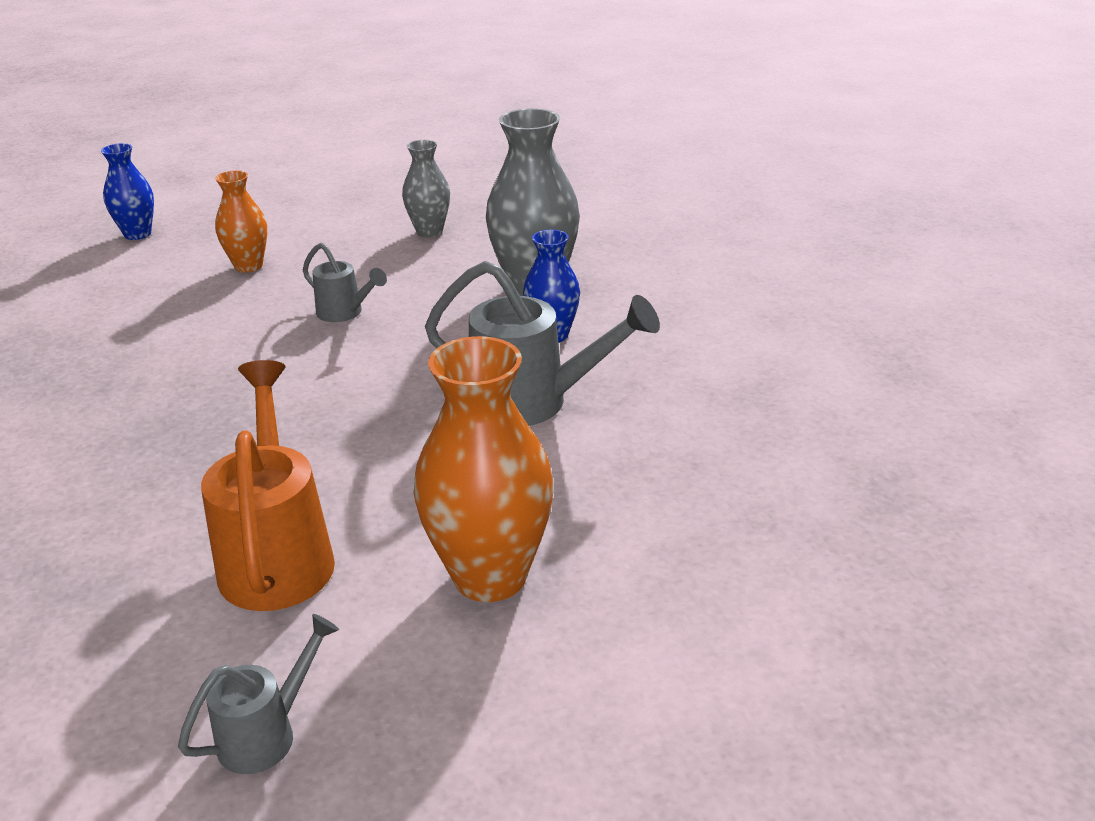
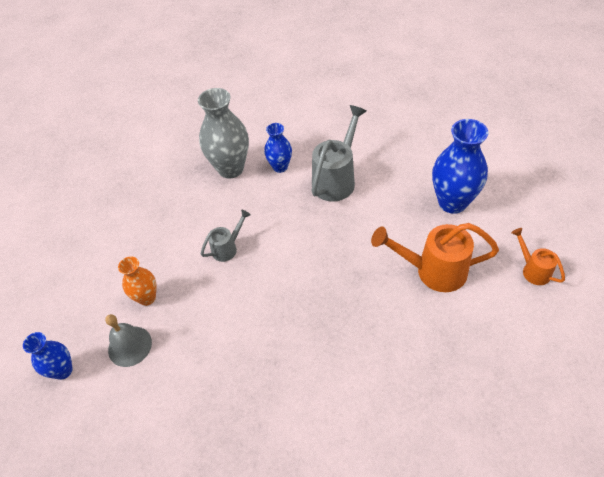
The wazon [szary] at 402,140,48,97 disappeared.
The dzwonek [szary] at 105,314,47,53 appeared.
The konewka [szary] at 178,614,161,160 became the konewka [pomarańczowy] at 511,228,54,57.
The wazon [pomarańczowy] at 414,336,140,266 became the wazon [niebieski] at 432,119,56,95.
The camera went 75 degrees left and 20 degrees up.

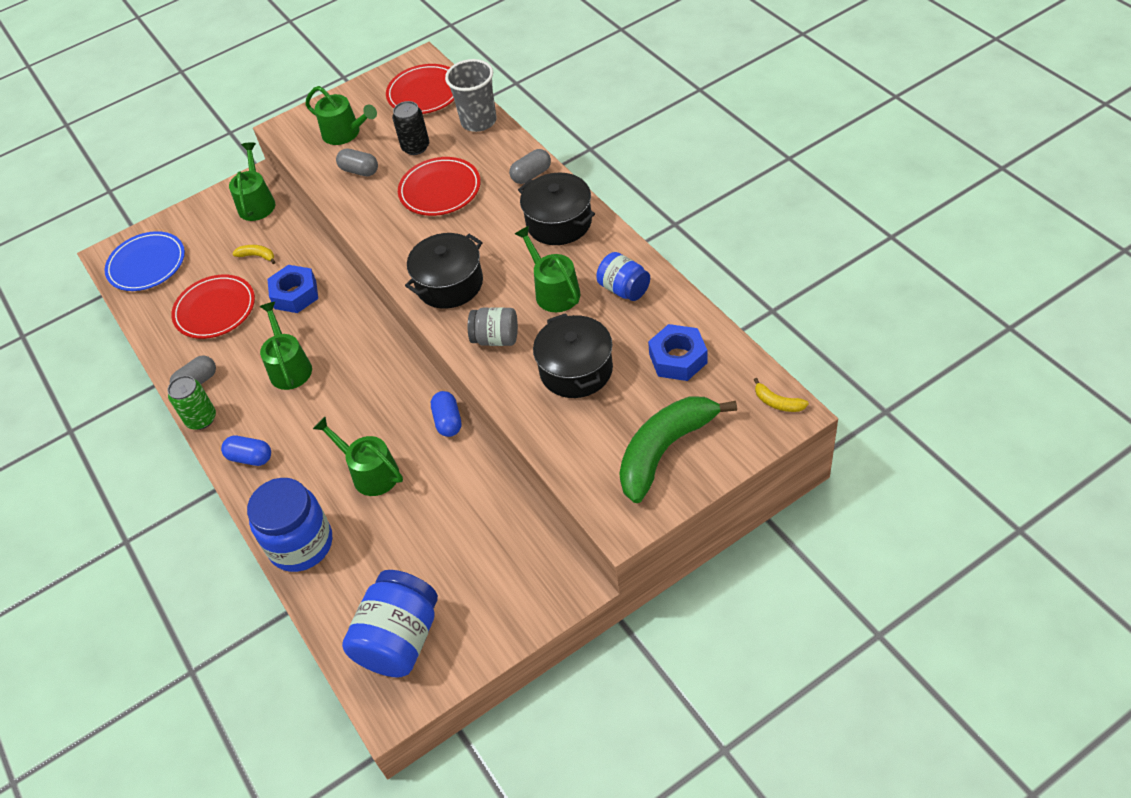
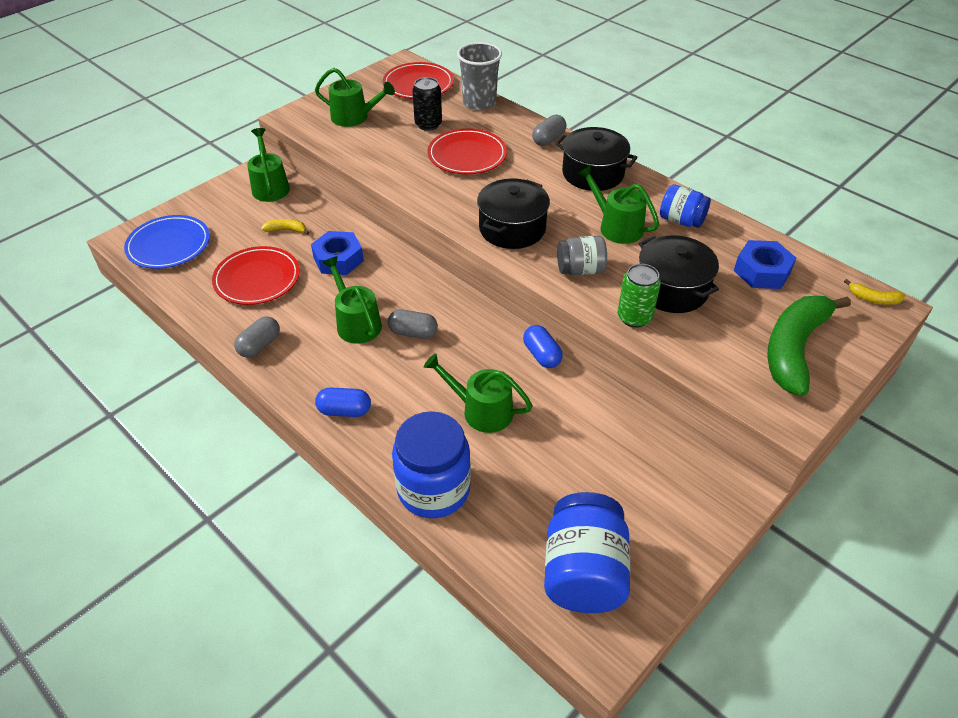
The puszka [zielony] moved from 168,375,48,55 to 617,264,44,64.
The kapsułka [szary] moved from 336,148,42,28 to 388,309,50,30.
The camera went 20 degrees left and 5 degrees down.

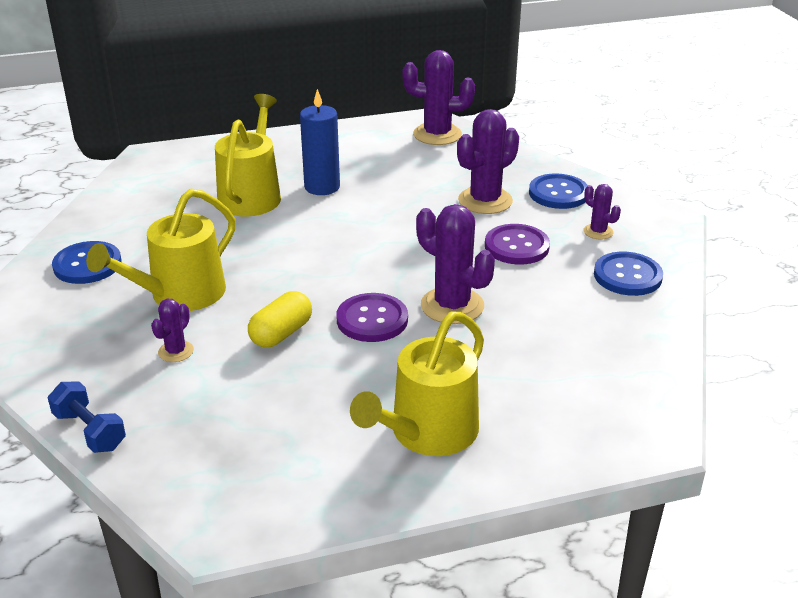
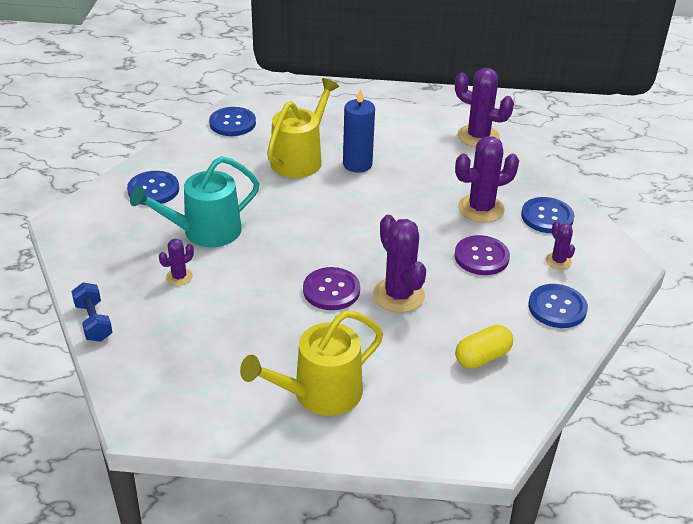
The guzik [niebieski] at 209,107,47,29 appeared.
The kapsułka [żółty] moved from 248,291,64,57 to 455,325,58,44.
The konewka [żółty] at 86,189,150,122 became the konewka [turkusowy] at 130,156,130,91.
The camera went 20 degrees right and 5 degrees up.

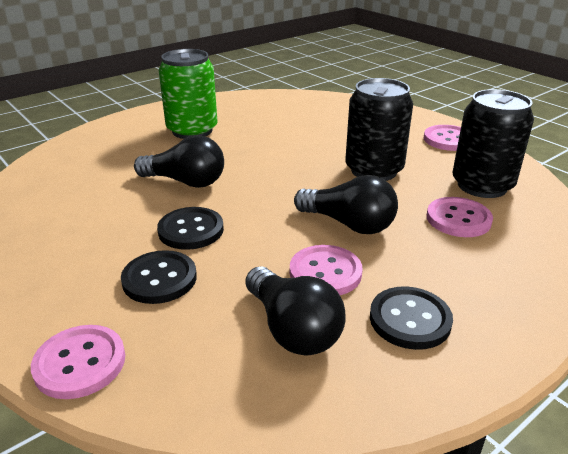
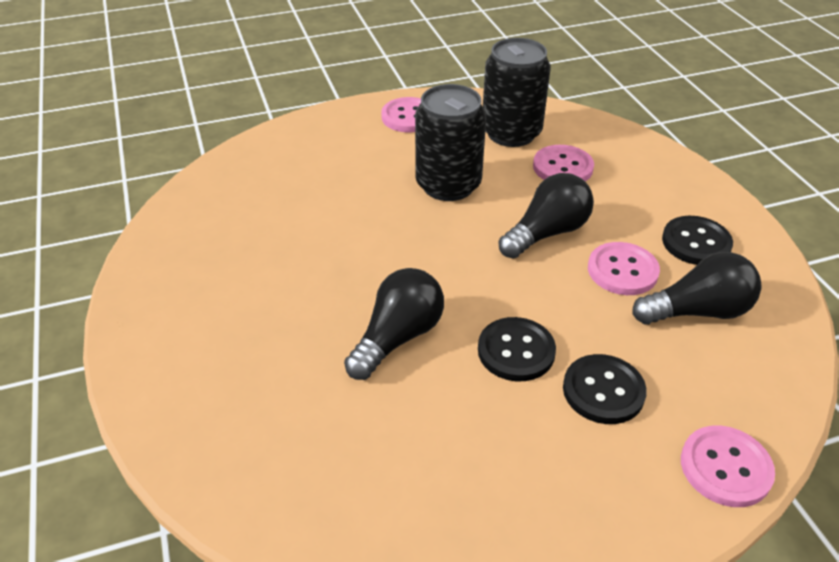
The puszka [zielony] at 159,49,58,90 disappeared.
The camera went 70 degrees left and 10 degrees up.

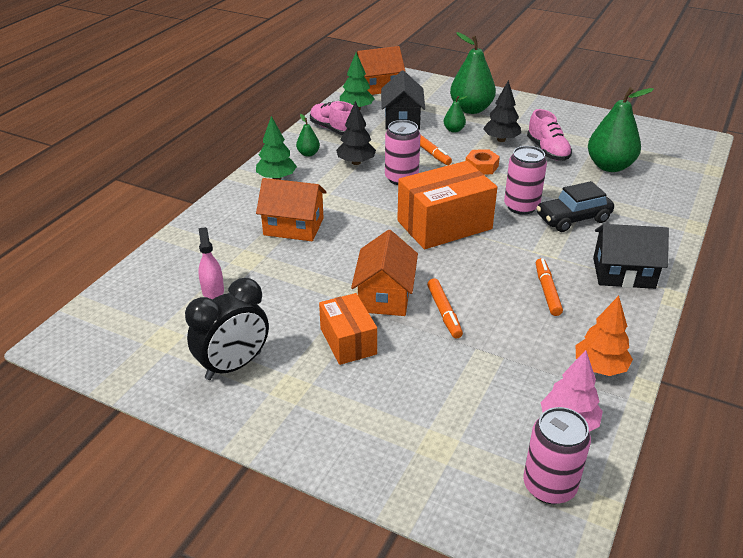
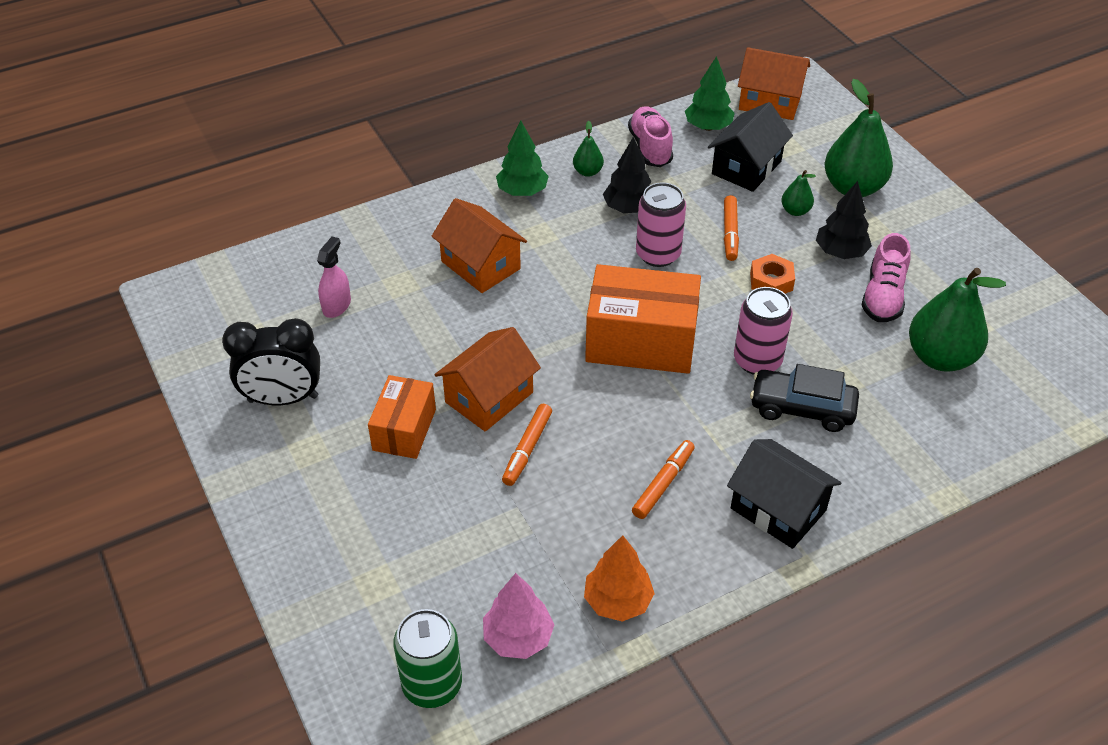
The puszka [różowy] at 523,407,68,97 became the puszka [zielony] at 393,609,69,99.
The camera went 35 degrees right and 10 degrees up.

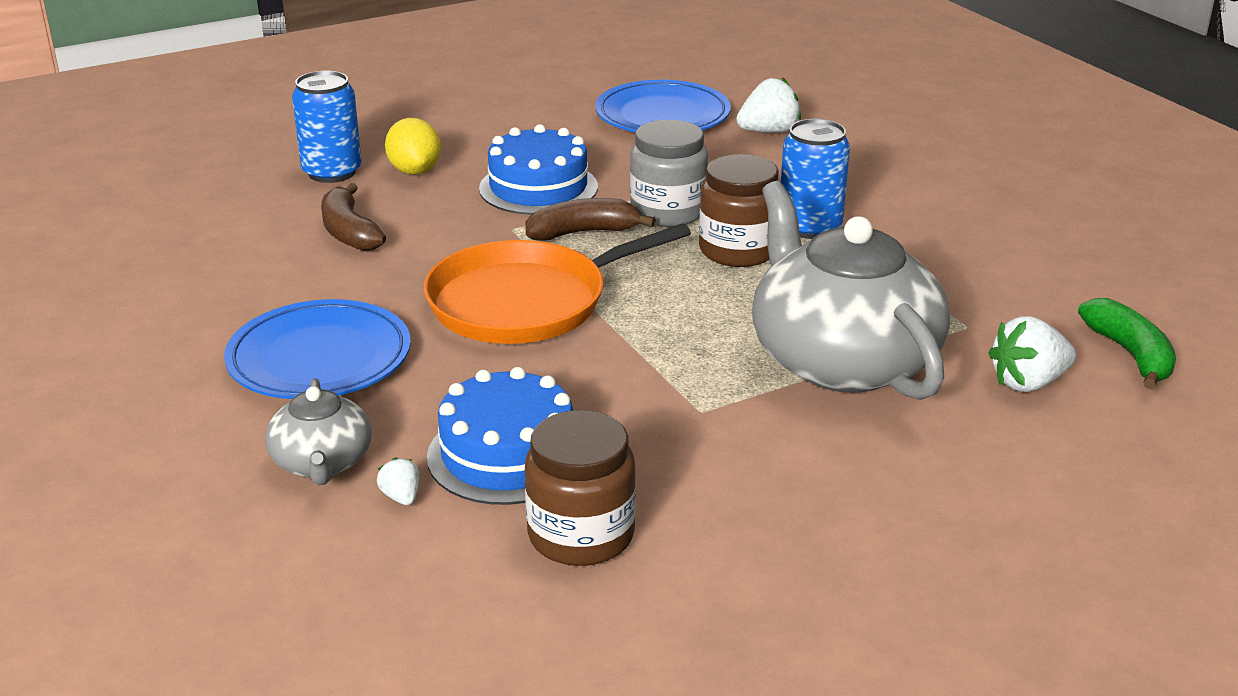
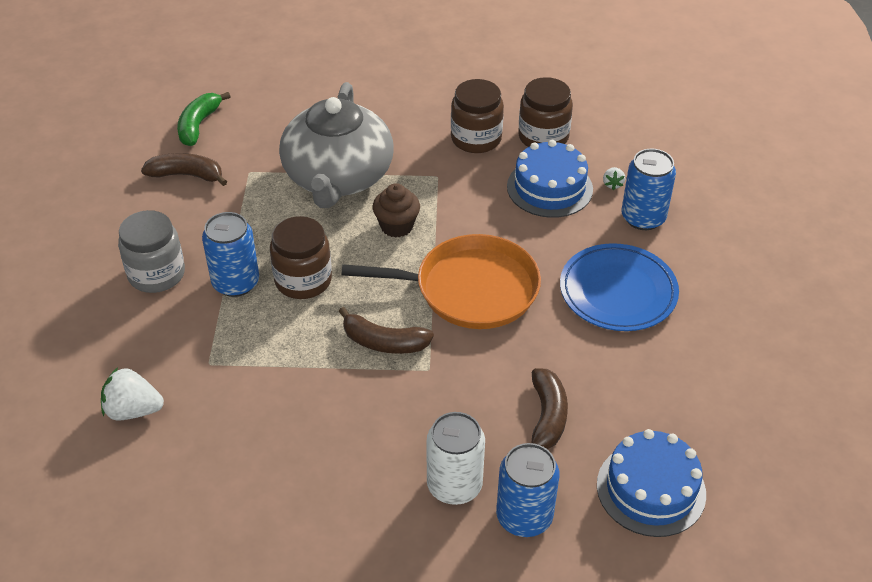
The talerz [niebieski] at 595,80,136,52 disappeared.
The truskawka [biały] at 988,316,88,76 disappeared.
The banan [brązowy] at 141,153,86,33 appeared.
The muffinka [brązowy] at 373,183,47,55 appeared.
The słoik [brązowy] at 451,79,53,74 appeared.
The tort [niebieski] moved from 479,124,119,91 to 597,429,109,108.
The słoik [szary] moved from 630,120,78,107 to 118,210,67,83.
The imbryk [szary] at 265,378,107,107 was replaced by the puszka [niebieski] at 622,149,54,81.
The cytryna [żółty] at 385,118,56,57 was replaced by the puszka [biały] at 427,412,58,93.
The camera went 150 degrees left and 15 degrees up.

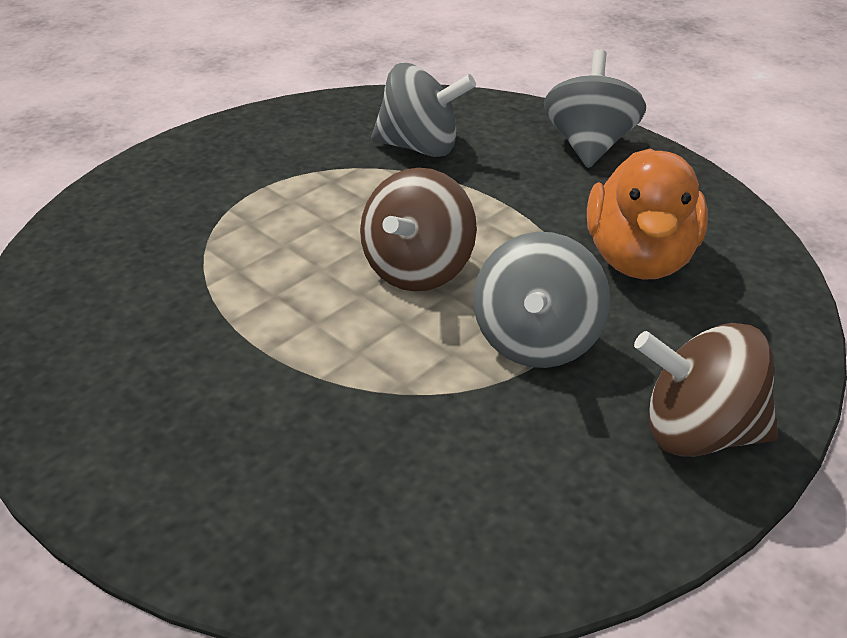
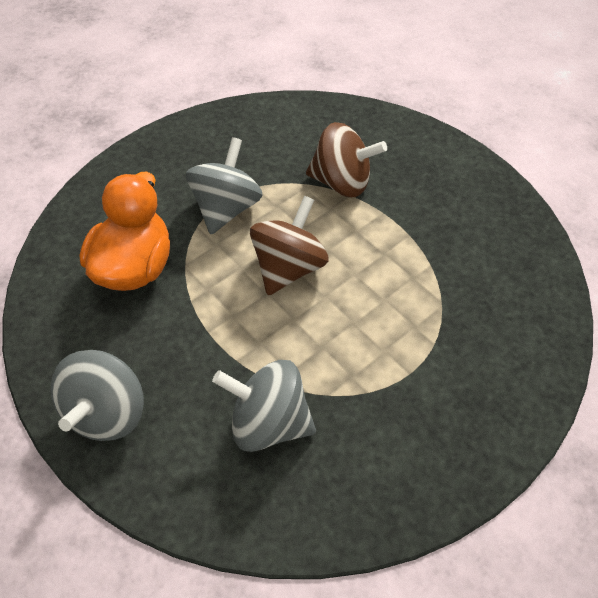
The bączek [brązowy] moved from 634,323,144,134 to 306,122,81,75.
The camera went 175 degrees left and 15 degrees up.

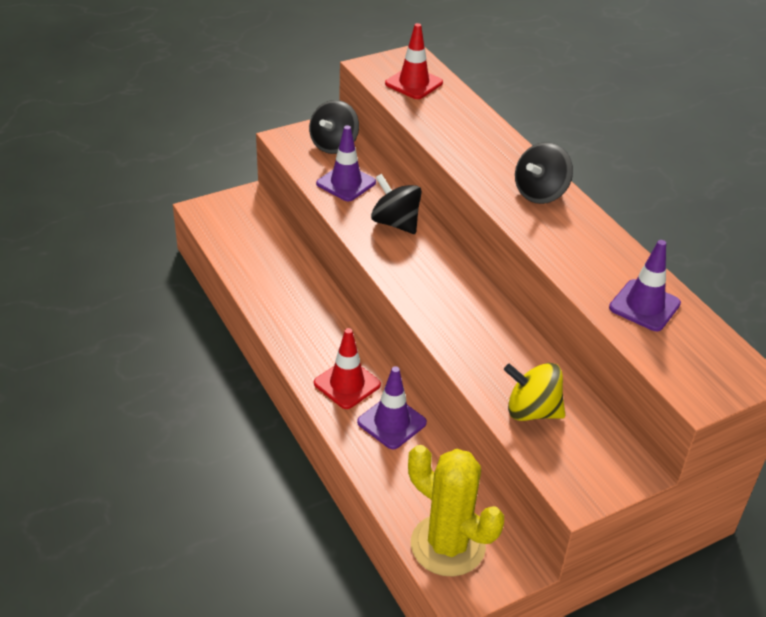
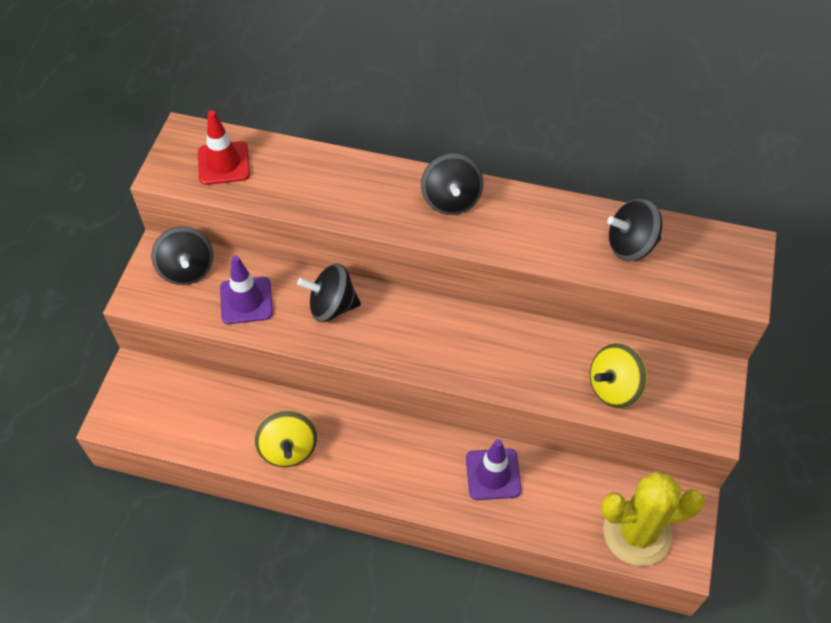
The pachołek [czerwony] at 314,328,67,81 disappeared.
The bączek [żółty] at 254,410,63,57 appeared.
The pachołek [fioletowy] at 609,240,72,91 was replaced by the bączek [czarny] at 607,198,55,63.
The camera went 45 degrees left and 15 degrees up.

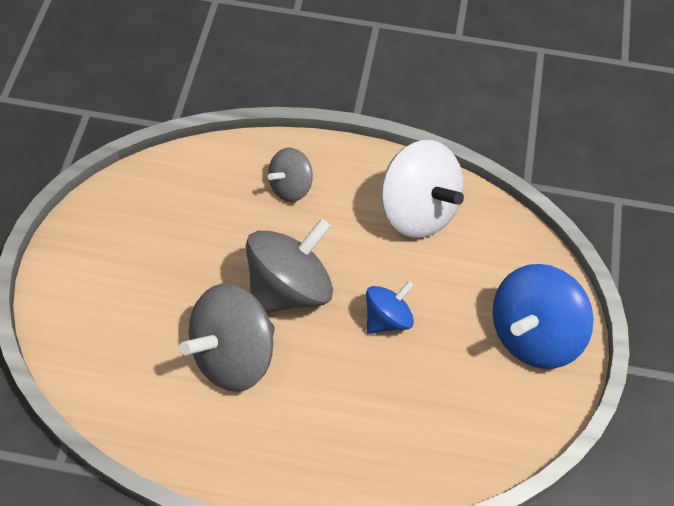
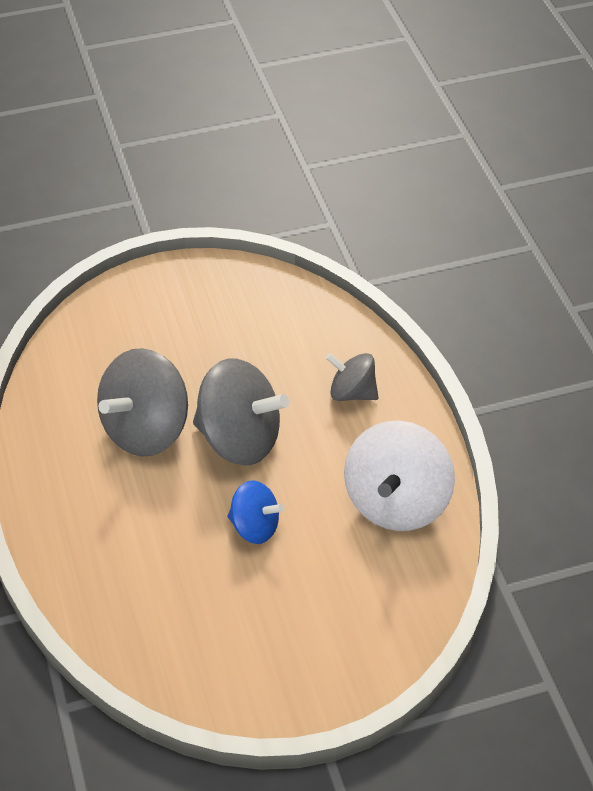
The bączek [niebieski] at 493,264,100,105 disappeared.
The bączek [szary] at 180,284,95,108 turned 75 degrees counterclockwise.
The camera went 65 degrees right and 10 degrees down.

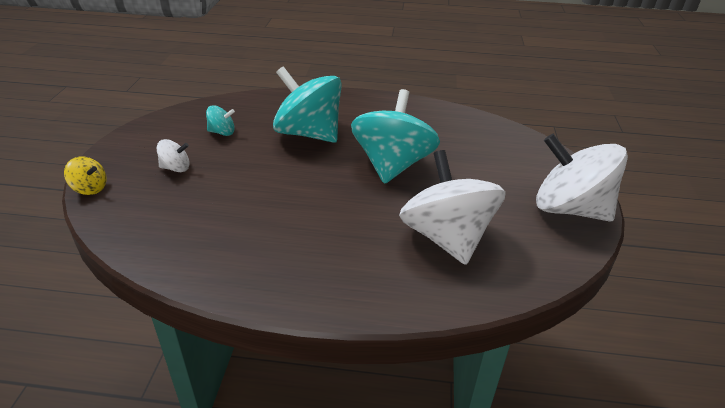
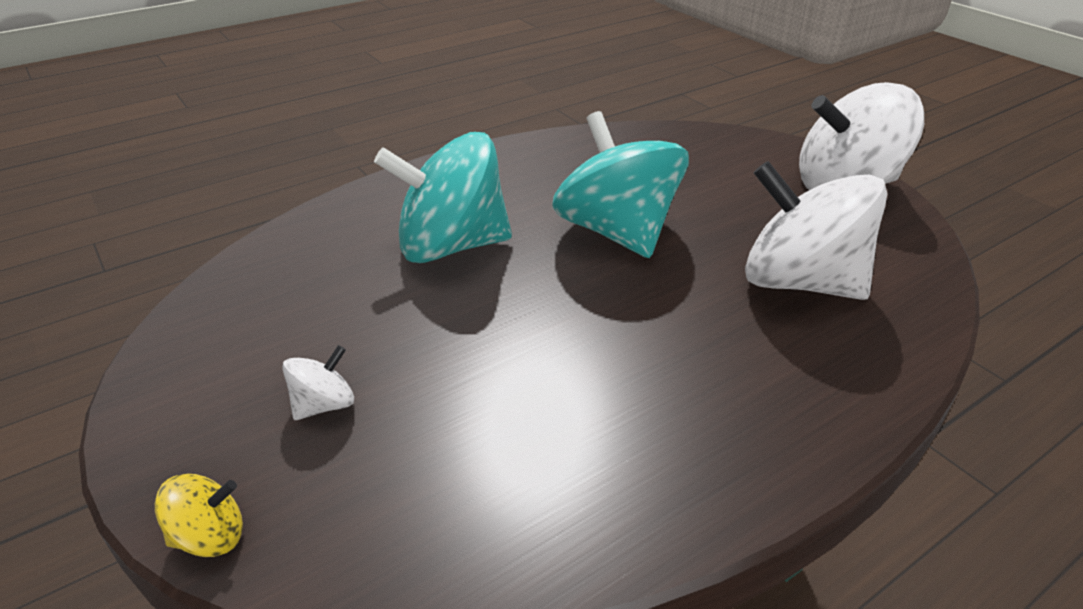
The bączek [turkusowy] at 206,105,29,31 disappeared.
The camera went 40 degrees left and 0 degrees up.

